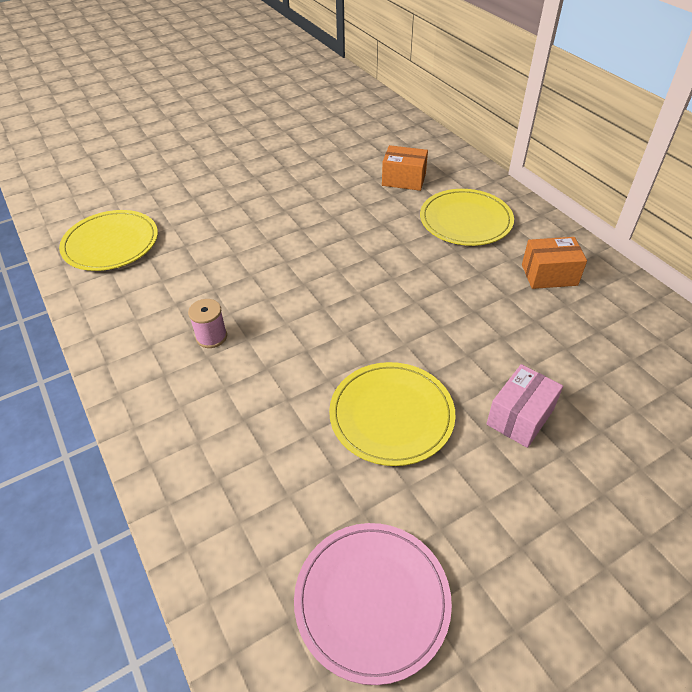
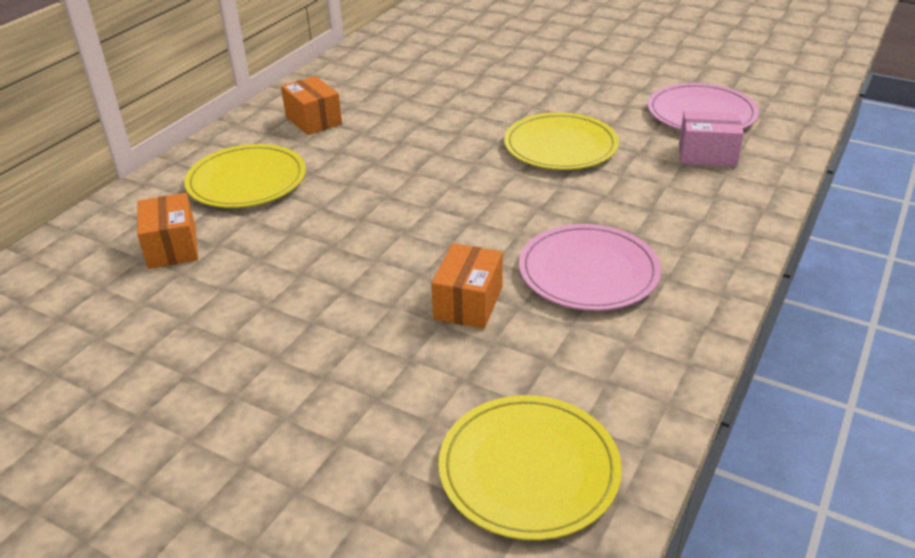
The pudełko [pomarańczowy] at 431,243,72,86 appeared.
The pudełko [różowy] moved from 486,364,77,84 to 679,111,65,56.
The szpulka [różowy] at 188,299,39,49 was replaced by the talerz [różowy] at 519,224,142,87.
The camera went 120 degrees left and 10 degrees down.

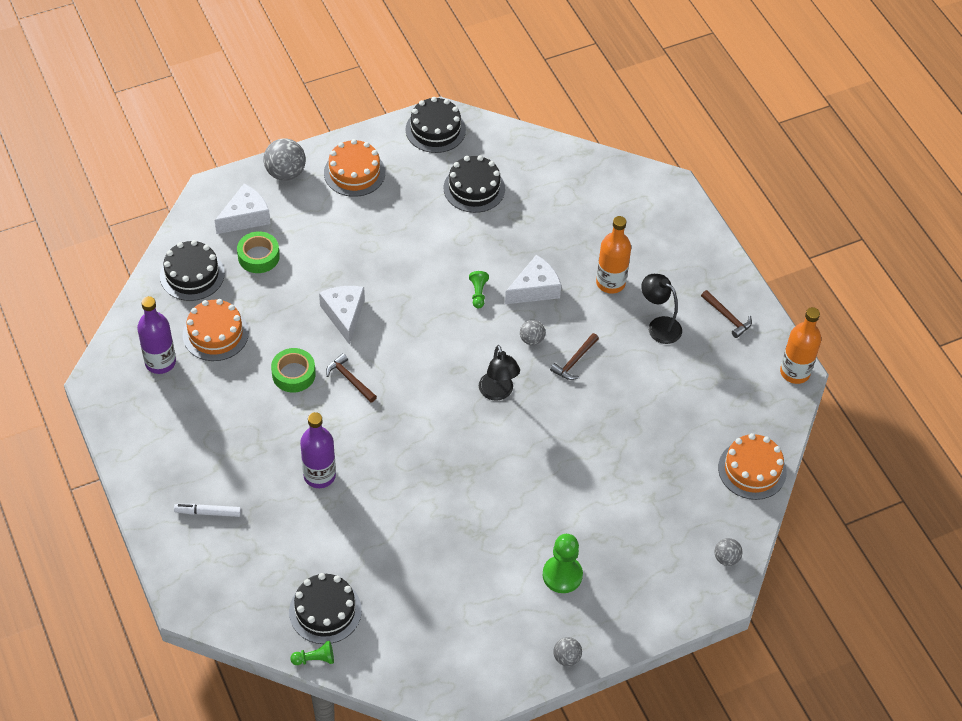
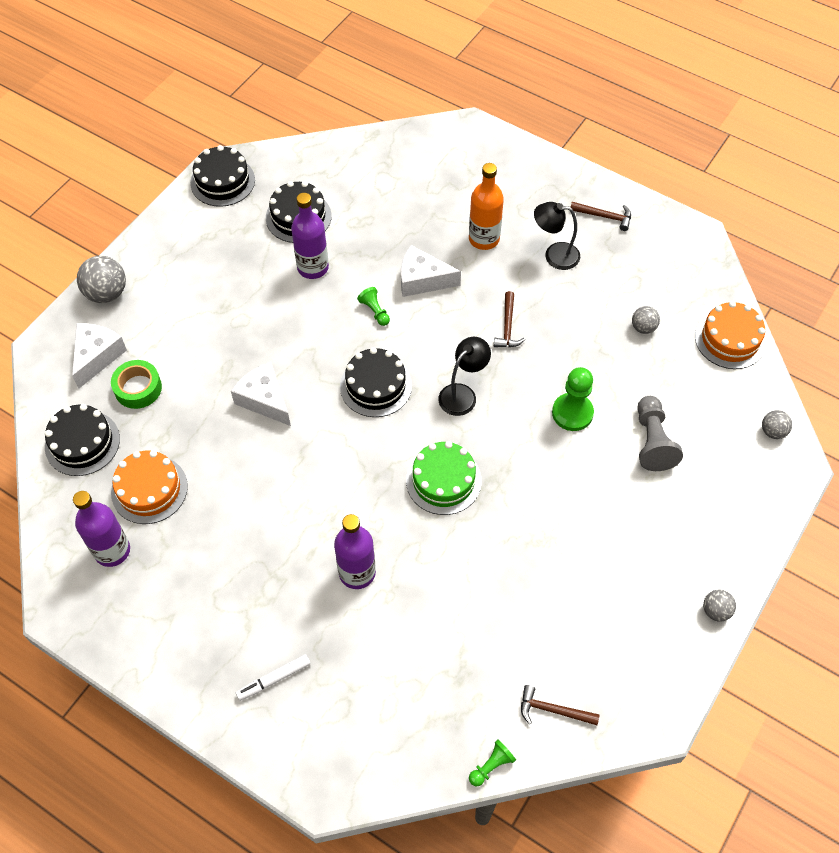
The taśma klejąca [zielony] at 271,348,45,44 disappeared.
The tort [pomarańczowy] at 324,139,61,58 disappeared.
The butelka [pomarańczowy] at 780,307,41,77 disappeared.
The butelka [fioletowy] at 291,193,38,86 appeared.
The tort [zielony] at 406,441,76,74 appeared.
The pionek [szary] at 637,396,46,75 appeared.
The tort [czarny] moved from 289,573,73,71 to 340,347,72,70.
The młotek [brązowy] moved from 326,353,51,50 to 521,685,79,40.
The piłka [szary] moved from 520,320,25,25 to 632,306,28,28.
The pionek [zielony] moved from 543,534,40,59 to 552,367,42,64.
The lampka [czarny] at 479,345,41,56 turned 90 degrees counterclockwise.
The ser [biały] at 505,255,56,49 turned 105 degrees counterclockwise.
The camera went 30 degrees left and 5 degrees up.

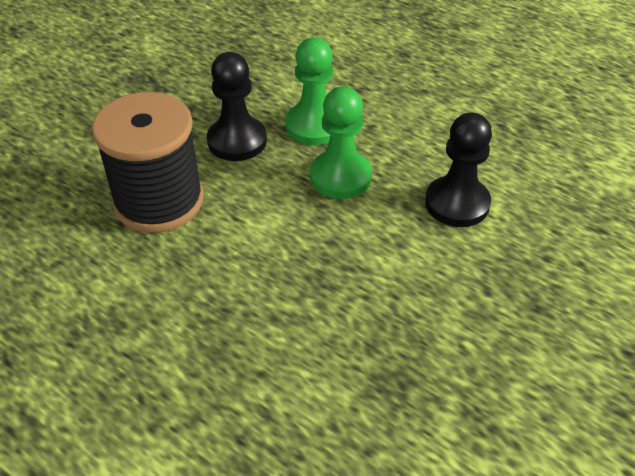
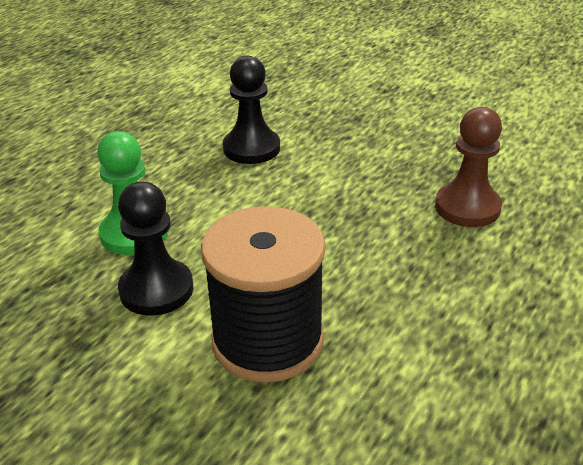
The pionek [zielony] at 310,87,62,112 disappeared.
The pionek [brązowy] at 435,107,67,120 appeared.
The camera went 95 degrees left and 10 degrees down.

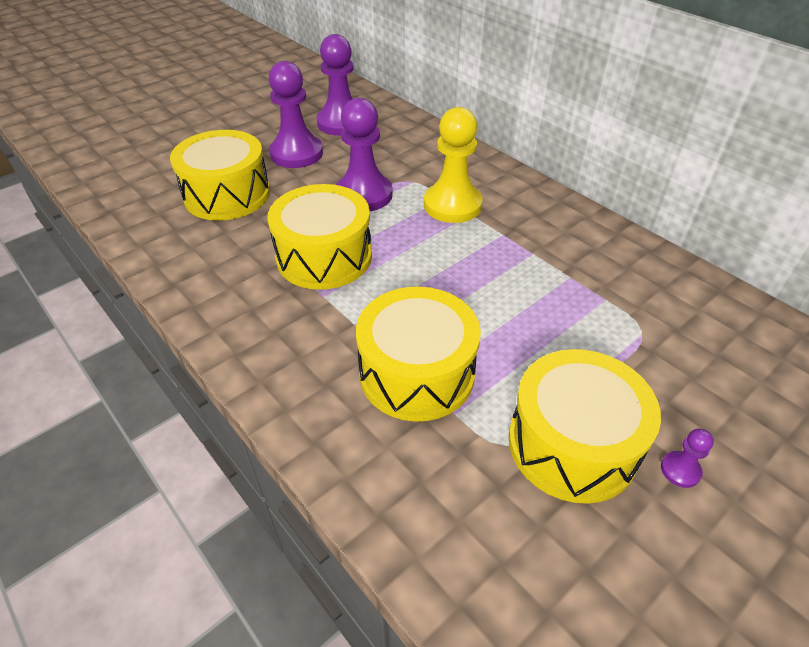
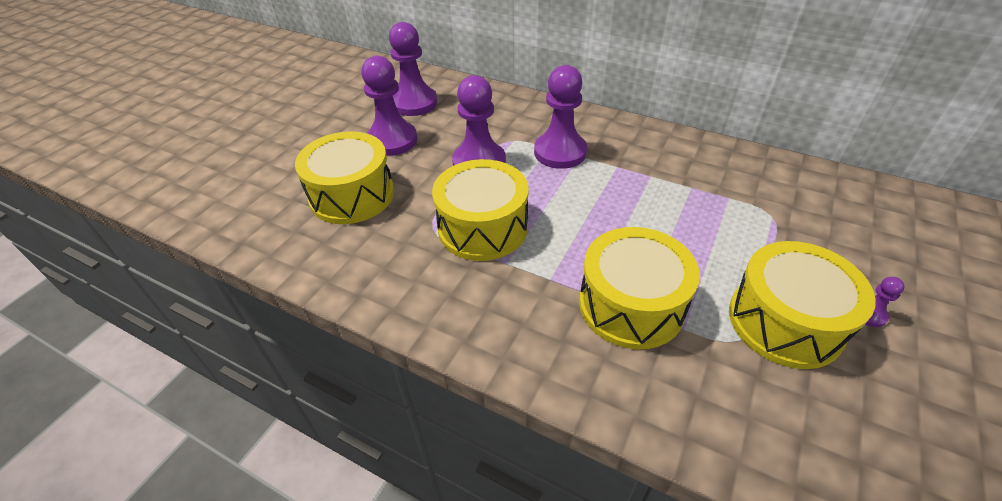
The pionek [żółty] at 424,107,59,116 became the pionek [fioletowy] at 534,65,53,104.
The camera went 20 degrees left and 0 degrees up.

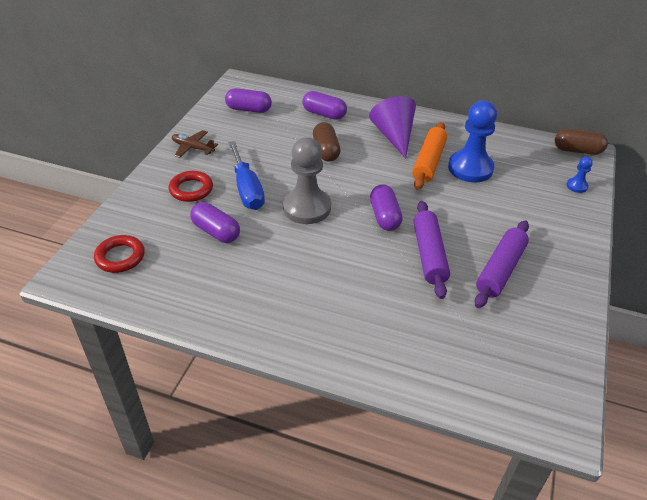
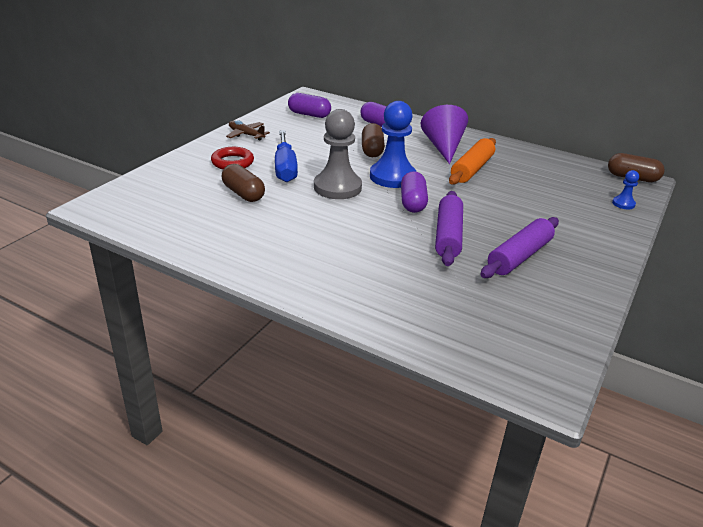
The pierścień [czerwony] at 94,235,51,38 disappeared.
The pionek [niebieski] moved from 448,101,49,82 to 370,101,46,87.
The kapsułka [fioletowy] at 190,202,50,41 became the kapsułka [brązowy] at 222,164,43,38.
The camera went 10 degrees right and 10 degrees down.

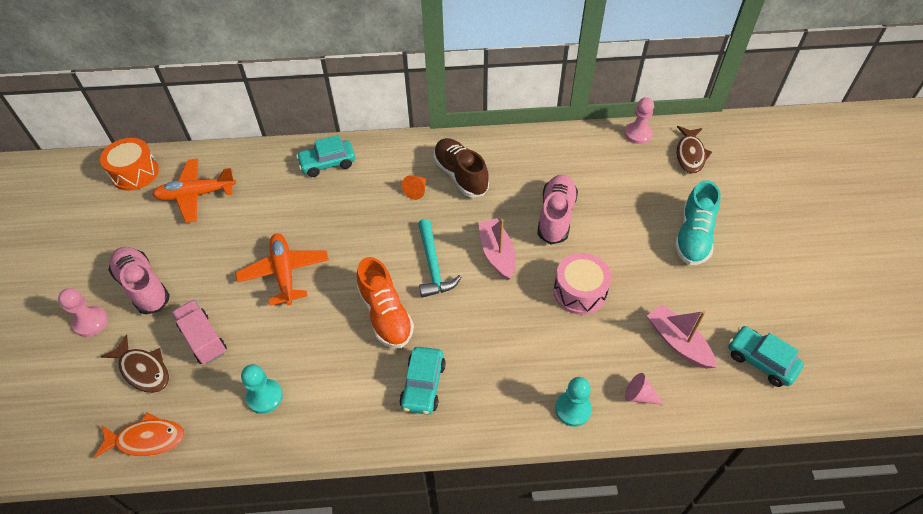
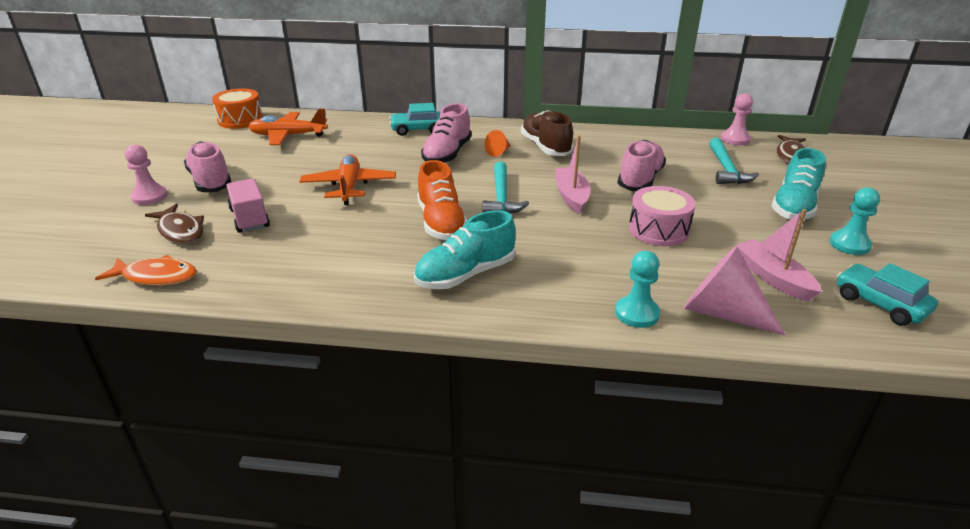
The but [różowy] at 421,103,51,60 appeared.
The młotek [turkusowy] at 709,138,50,46 appeared.
The pionek [turkusowy] moved from 241,364,42,50 to 829,187,51,68.
The samochód [turkusowy] at 399,347,47,68 was replaced by the but [turkusowy] at 414,210,102,79.
The stożek [różowy] at 625,373,39,32 changed to 2.04 times the size.
The camera went 10 degrees right and 20 degrees down.

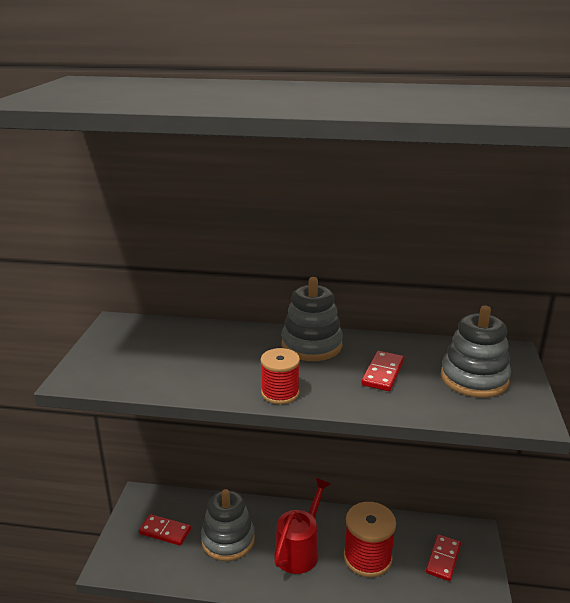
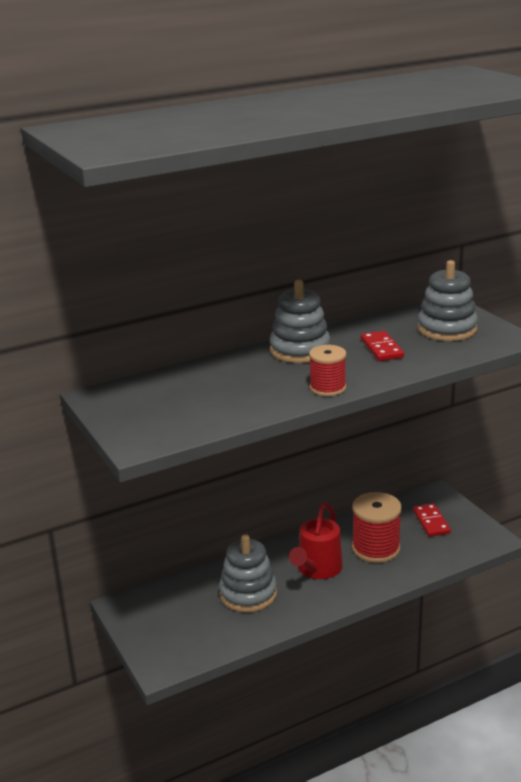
The kostka domina [czerwony] at 139,514,52,32 disappeared.
The konewka [czerwony] at 274,478,57,96 turned 150 degrees counterclockwise.
The camera went 35 degrees left and 0 degrees up.

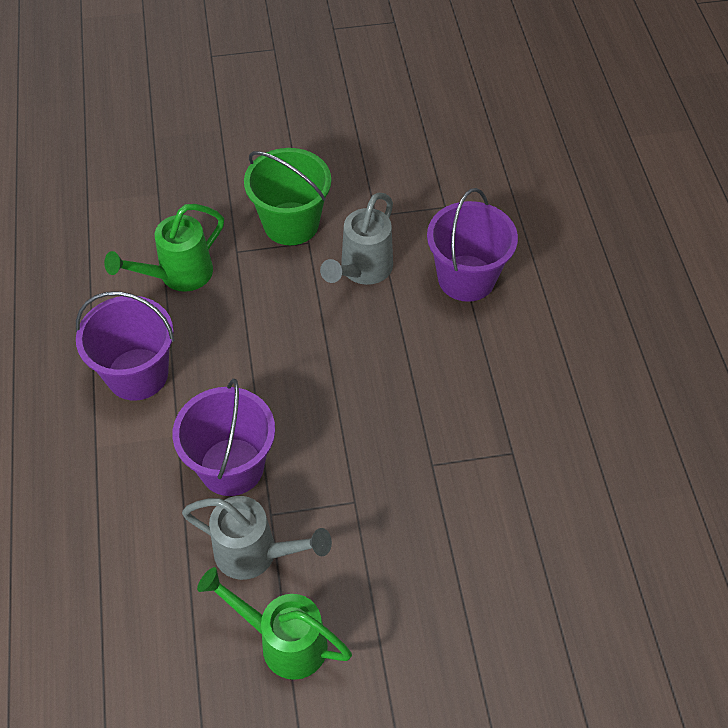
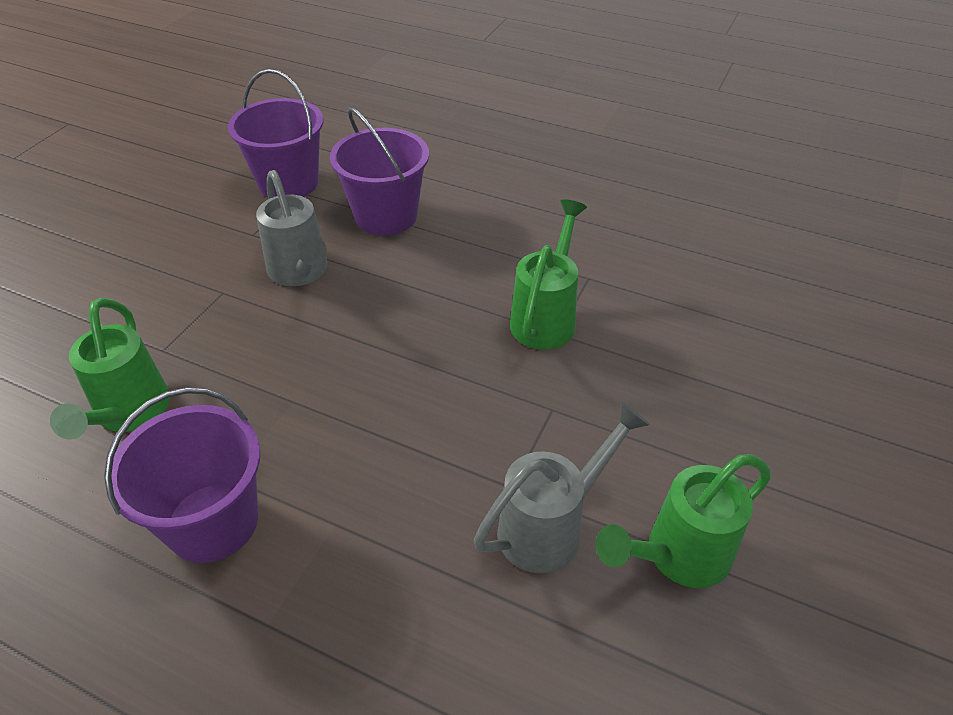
The wiadro [zielony] at 244,148,87,97 disappeared.
The konewka [zielony] at 510,199,77,151 appeared.
The wiadro [fioletowy] moved from 172,379,103,117 to 228,69,96,129.
The camera went 55 degrees left and 10 degrees down.

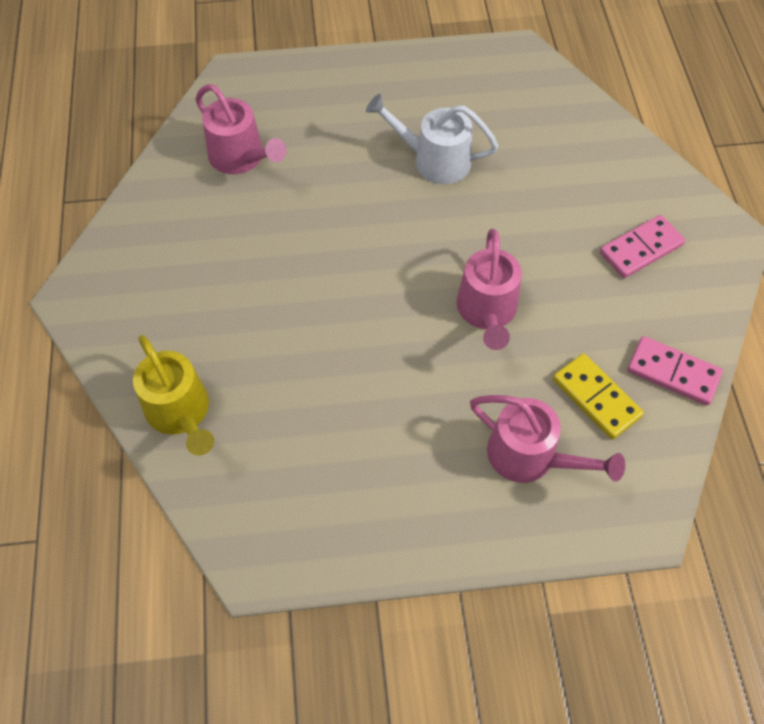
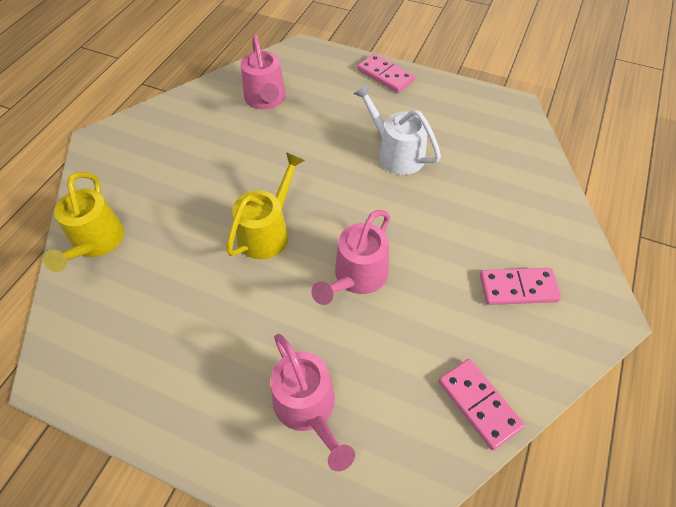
The kostka domina [żółty] at 553,353,91,86 disappeared.
The konewka [żółty] at 226,152,79,107 appeared.
The kostka domina [różowy] at 358,53,57,40 appeared.
The camera went 30 degrees right and 5 degrees down.

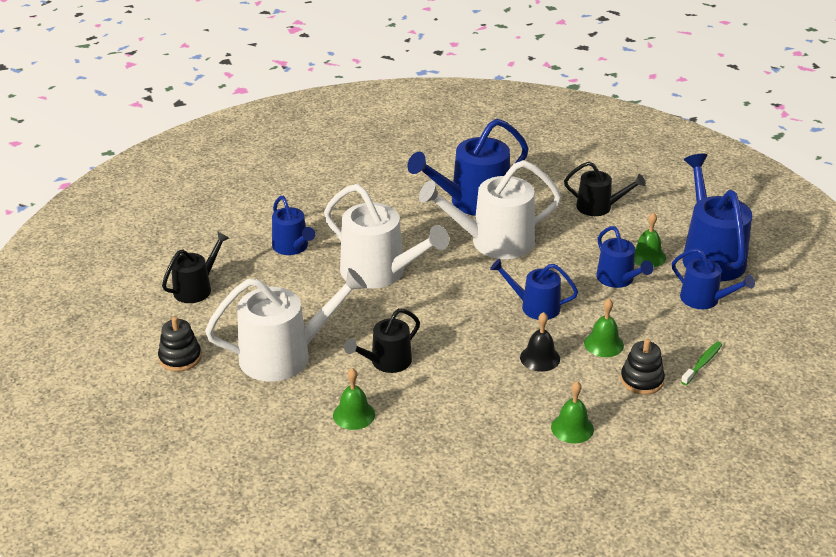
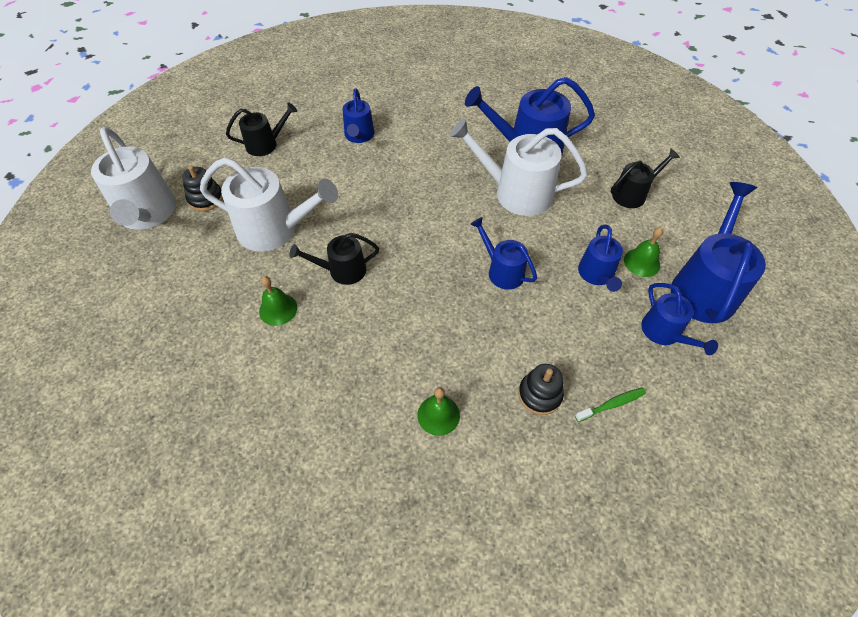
The dzwonek [czarny] at 520,312,40,60 disappeared.
The dzwonek [zielony] at 584,299,40,58 disappeared.
The konewka [biały] moved from 324,184,125,105 to 91,127,85,103.
The konewka [czarny] at 564,162,82,54 turned 75 degrees counterclockwise.
The camera went 30 degrees right and 20 degrees up.

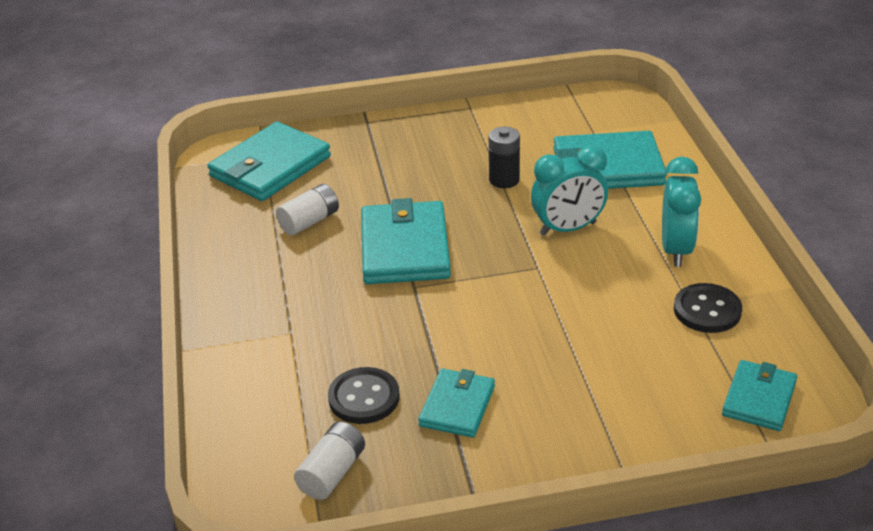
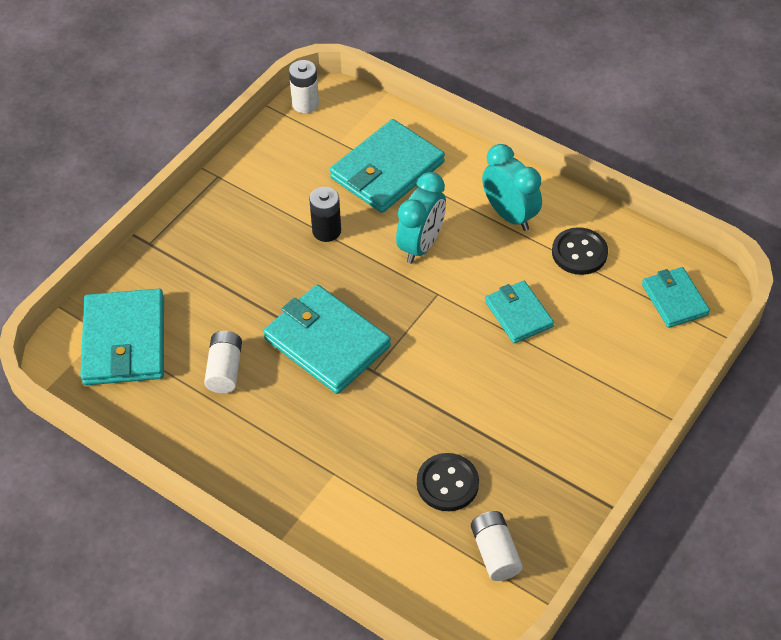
The bateria [biały] at 289,60,30,53 appeared.
The portfel [turkusowy] moved from 418,369,77,69 to 485,281,69,62.
The camera went 45 degrees left and 15 degrees up.

